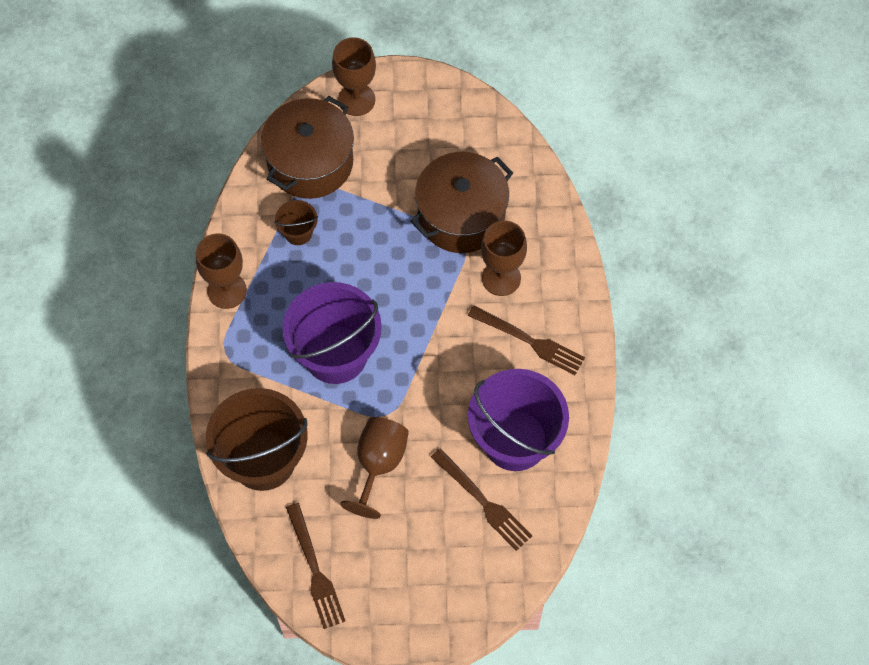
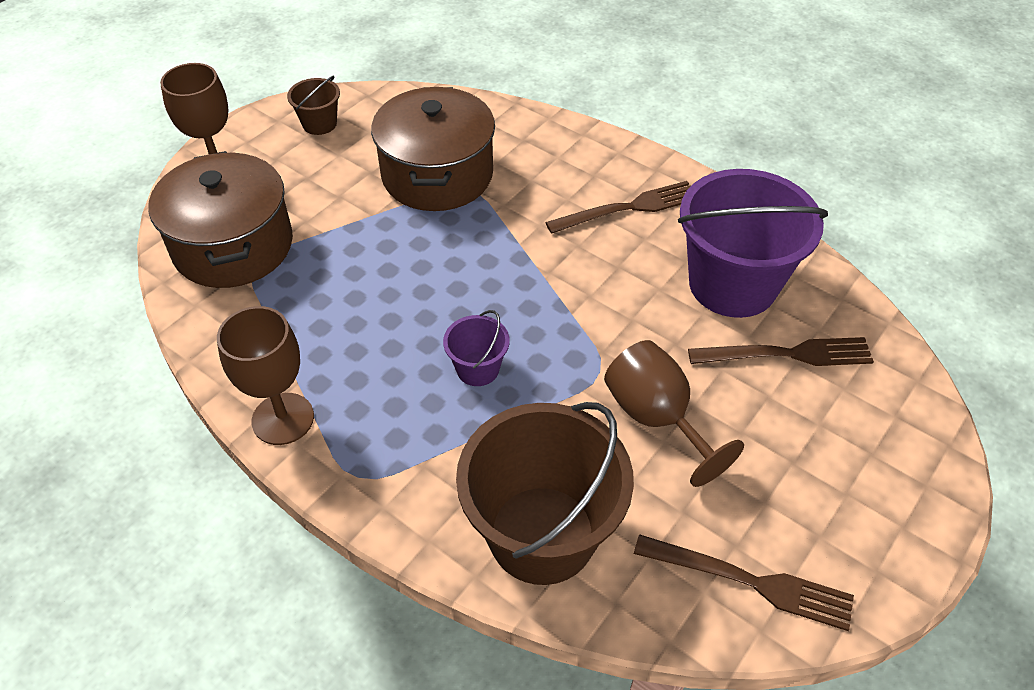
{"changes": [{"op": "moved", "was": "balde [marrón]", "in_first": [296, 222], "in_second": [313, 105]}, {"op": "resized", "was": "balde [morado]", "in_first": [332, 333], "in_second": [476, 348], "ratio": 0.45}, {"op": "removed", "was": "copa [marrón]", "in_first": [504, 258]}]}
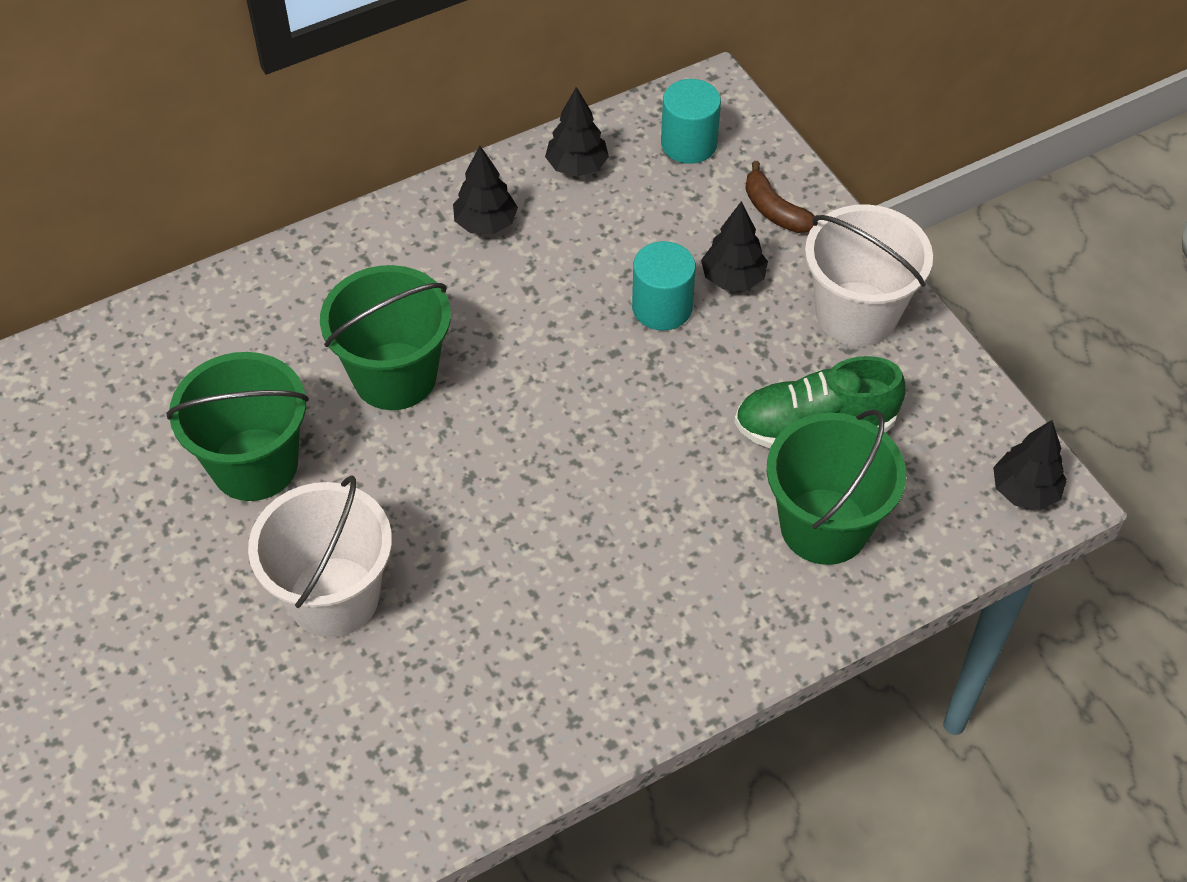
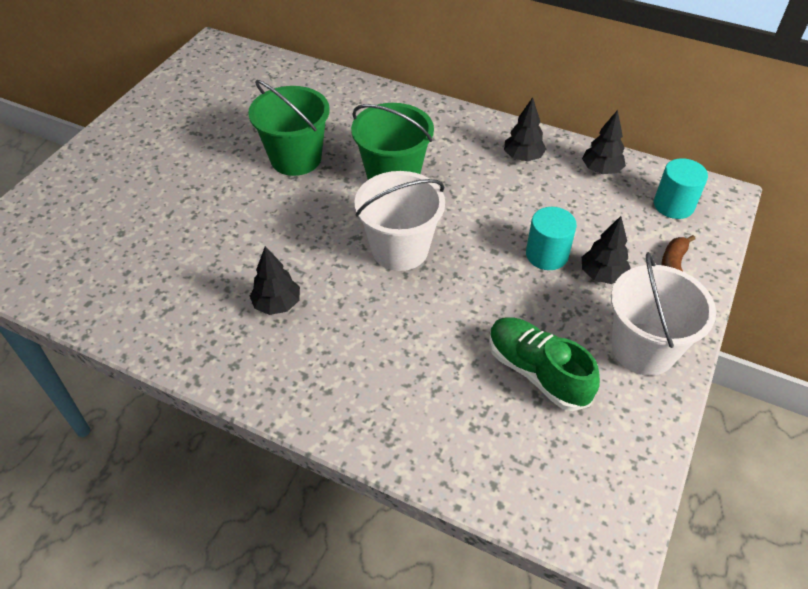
{"changes": [{"op": "moved", "was": "árbol [negro]", "in_first": [1030, 465], "in_second": [275, 280]}, {"op": "moved", "was": "balde [blanco]", "in_first": [320, 556], "in_second": [399, 221]}, {"op": "removed", "was": "balde [verde]", "in_first": [836, 487]}]}
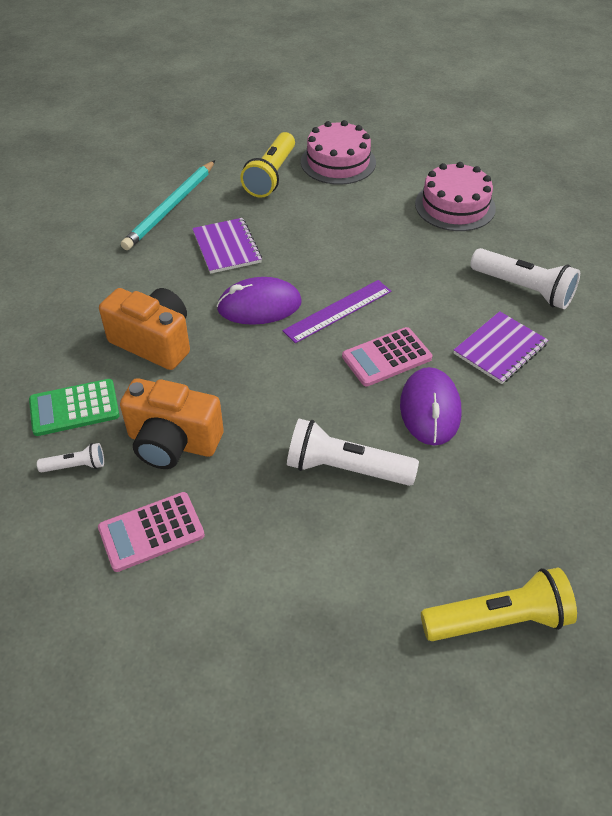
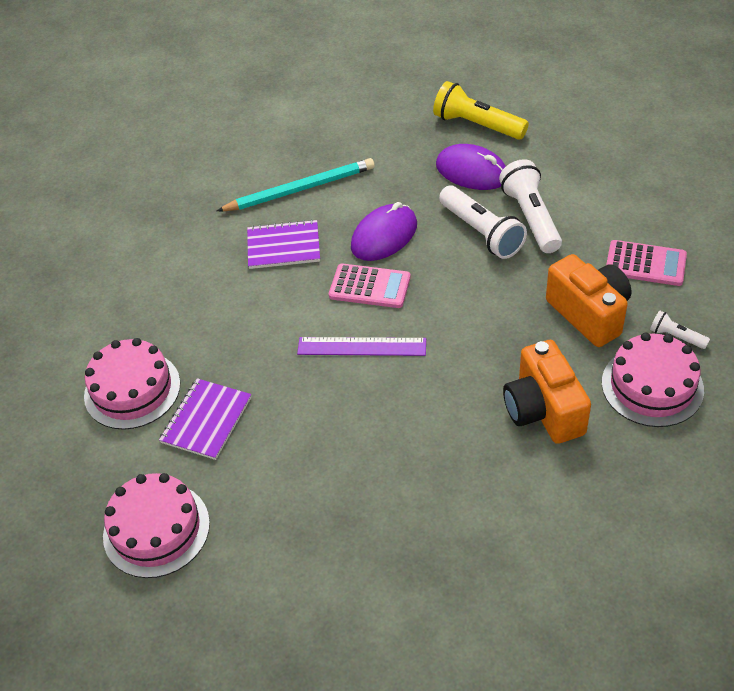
{"changes": [{"op": "moved", "was": "cuaderno [morado]", "in_first": [227, 246], "in_second": [205, 419]}, {"op": "moved", "was": "lápiz [turquesa]", "in_first": [168, 205], "in_second": [296, 184]}, {"op": "moved", "was": "ratón [morado]", "in_first": [259, 301], "in_second": [471, 167]}, {"op": "moved", "was": "lámpara de mano [blanco]", "in_first": [525, 278], "in_second": [530, 206]}, {"op": "replaced", "was": "calculadora [verde]", "now": "tarta [rosa]", "in_first": [74, 407], "in_second": [653, 379]}, {"op": "removed", "was": "lámpara de mano [amarillo]", "in_first": [267, 165]}]}
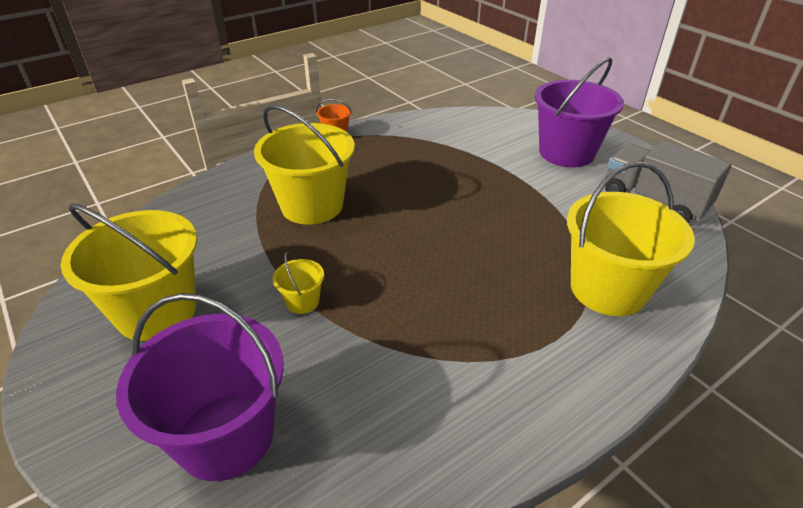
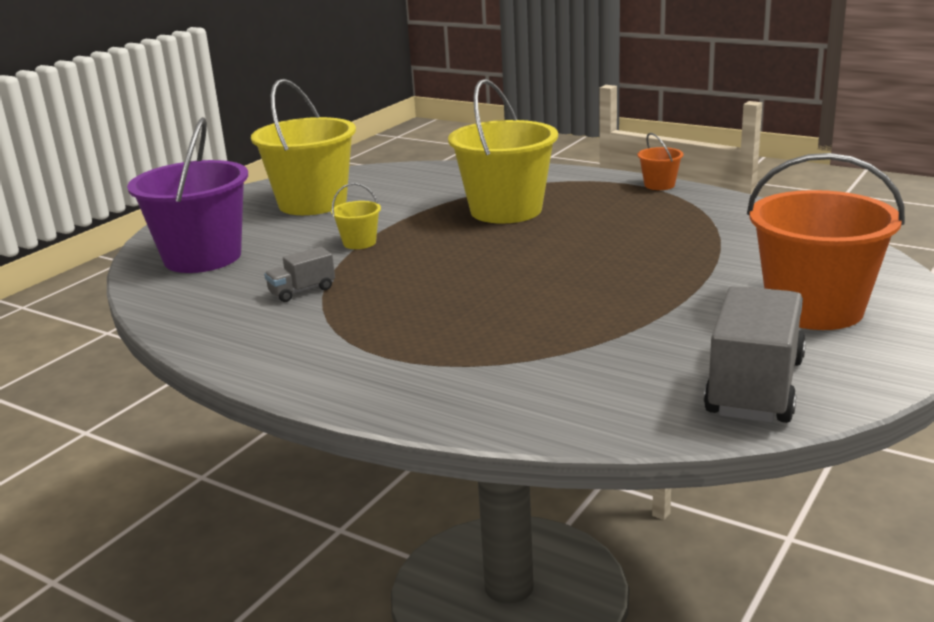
{"changes": [{"op": "added", "now": "camión [gris]", "in_second": [299, 274]}, {"op": "recoloured", "was": "balde [morado]", "now": "balde [naranja]", "in_first": [579, 112], "in_second": [826, 241]}, {"op": "removed", "was": "balde [amarillo]", "in_first": [631, 239]}]}
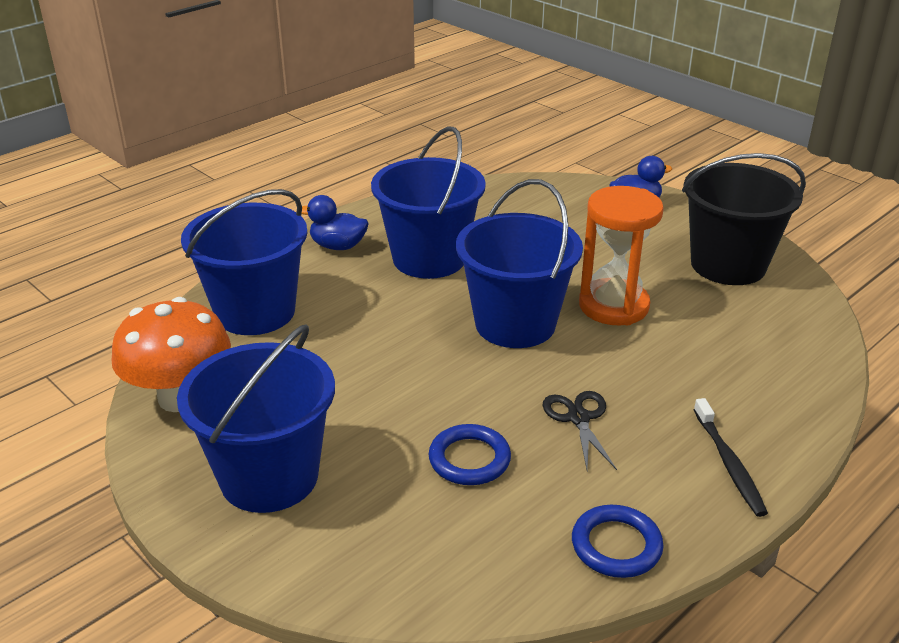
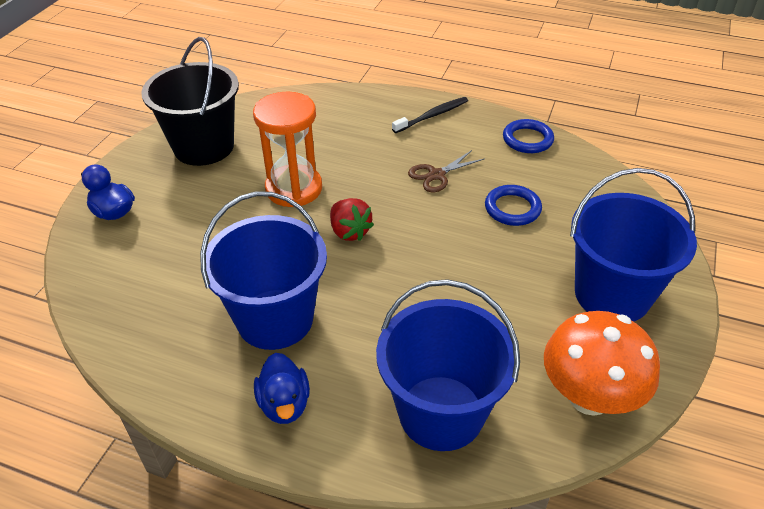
{"changes": [{"op": "replaced", "was": "balde [azul]", "now": "fresa [rojo]", "in_first": [519, 263], "in_second": [352, 219]}, {"op": "recoloured", "was": "tijeras [negro]", "now": "tijeras [marrón]", "in_first": [580, 430], "in_second": [446, 171]}]}
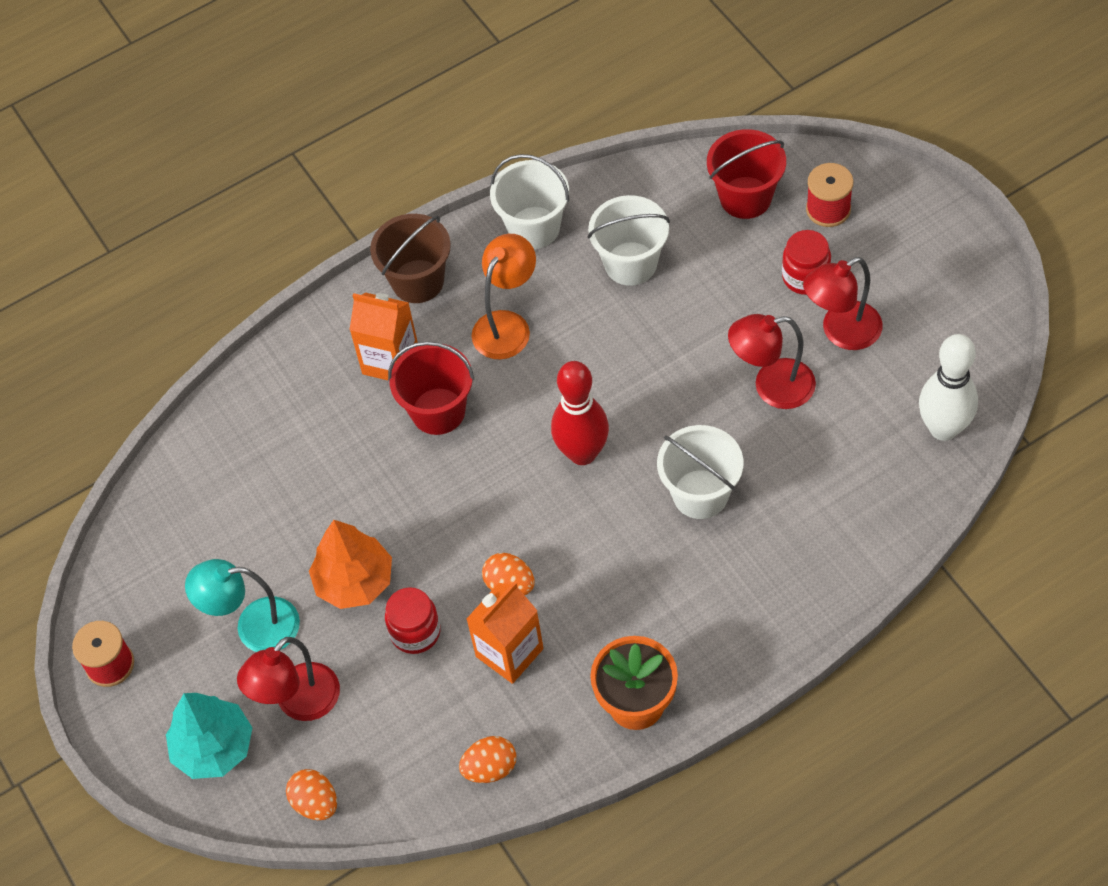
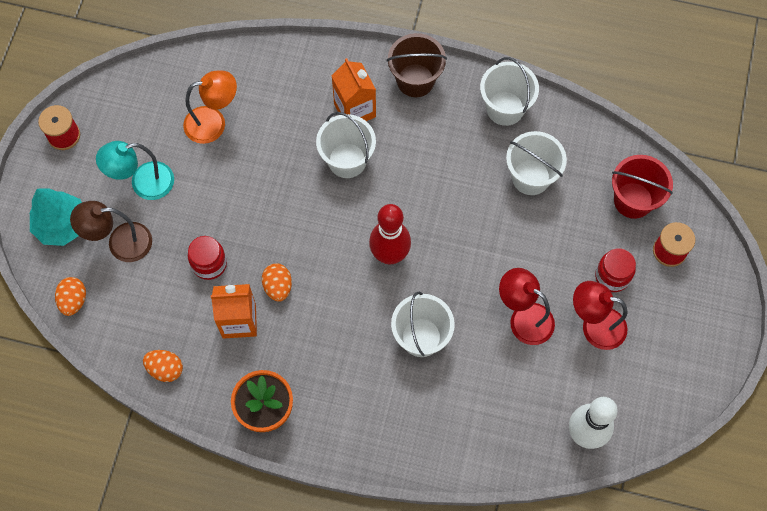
{"changes": [{"op": "recoloured", "was": "lámpara [rojo]", "now": "lámpara [marrón]", "in_first": [288, 679], "in_second": [111, 231]}, {"op": "turned", "was": "lámpara [turquesa]", "in_first": [242, 605], "in_second": [135, 170], "clockwise": -60}, {"op": "moved", "was": "lámpara [naranja]", "in_first": [504, 296], "in_second": [210, 107]}, {"op": "recoloured", "was": "balde [rojo]", "now": "balde [blanco]", "in_first": [431, 388], "in_second": [346, 145]}, {"op": "removed", "was": "árbol [naranja]", "in_first": [350, 564]}]}
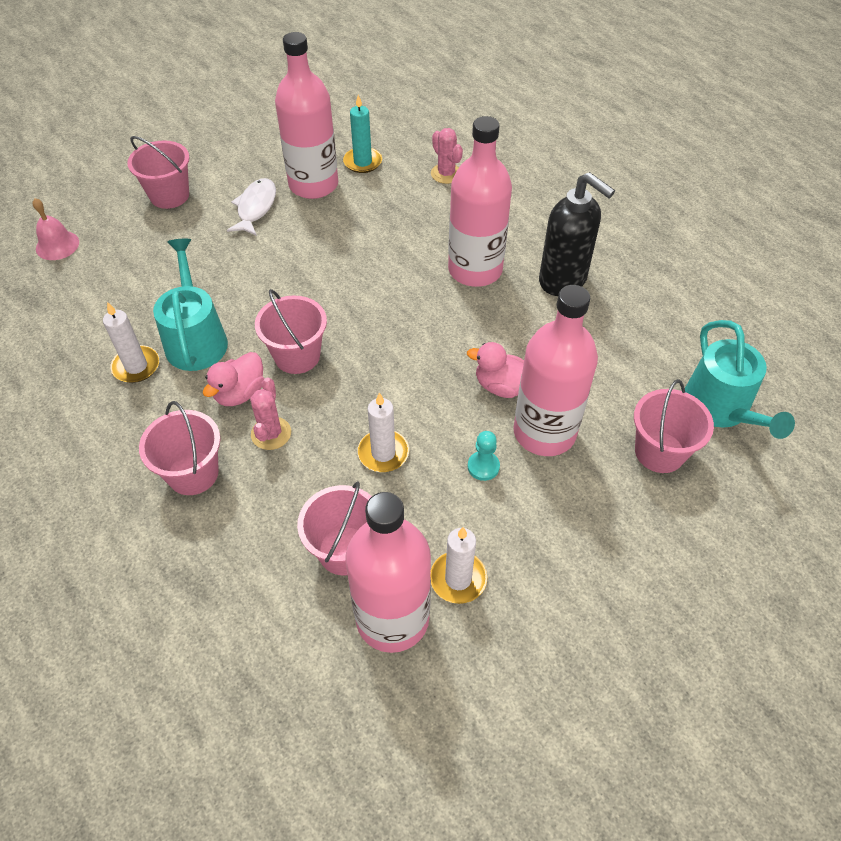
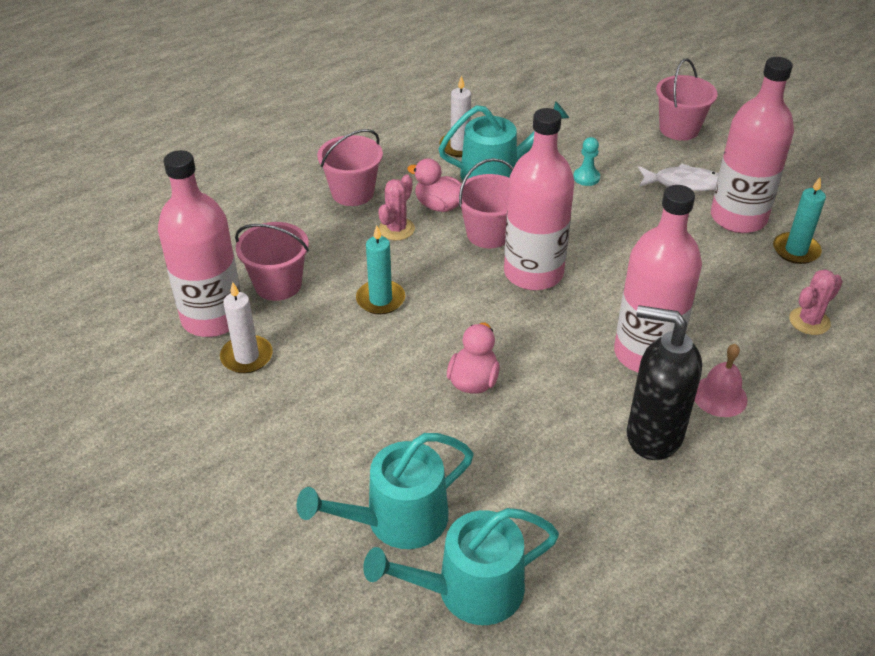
{"changes": [{"op": "replaced", "was": "balde [rosa]", "now": "regadera [turquesa]", "in_first": [674, 426], "in_second": [385, 491]}, {"op": "recoloured", "was": "vela [blanco]", "now": "vela [turquesa]", "in_first": [383, 432], "in_second": [380, 270]}, {"op": "turned", "was": "cactus [rosa]", "in_first": [270, 413], "in_second": [396, 207], "clockwise": -60}, {"op": "moved", "was": "botella [rosa]", "in_first": [555, 370], "in_second": [539, 199]}, {"op": "moved", "was": "peón [turquesa]", "in_first": [484, 456], "in_second": [586, 161]}, {"op": "turned", "was": "dispensador de jabón [negro]", "in_first": [577, 234], "in_second": [664, 382], "clockwise": 75}, {"op": "moved", "was": "campana [rosa]", "in_first": [55, 229], "in_second": [721, 380]}]}
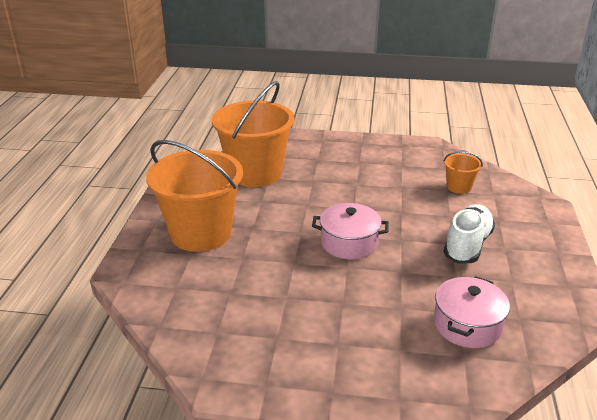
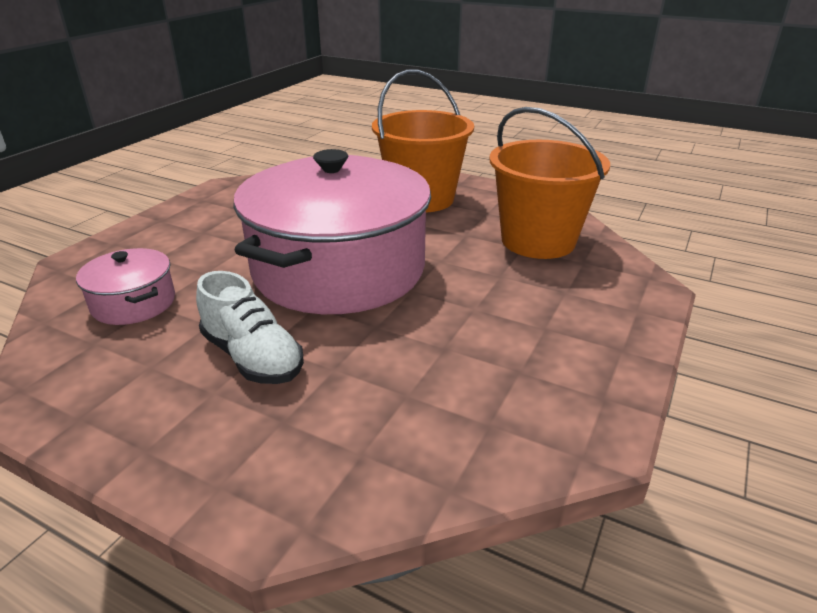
{"changes": [{"op": "resized", "was": "olla [rosa]", "in_first": [350, 231], "in_second": [332, 231], "ratio": 2.33}, {"op": "removed", "was": "balde [naranja]", "in_first": [463, 172]}]}
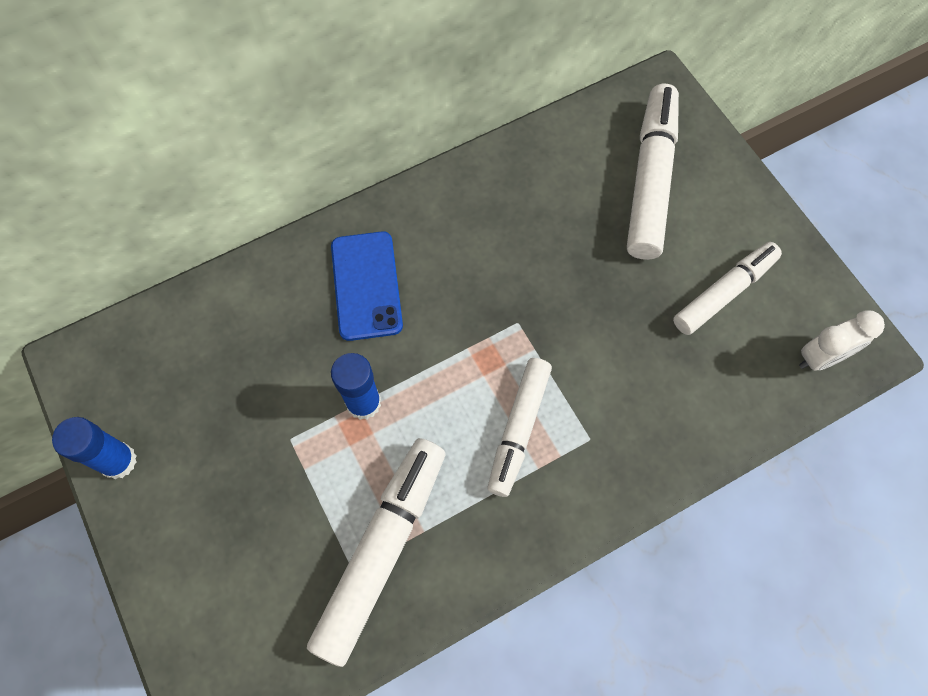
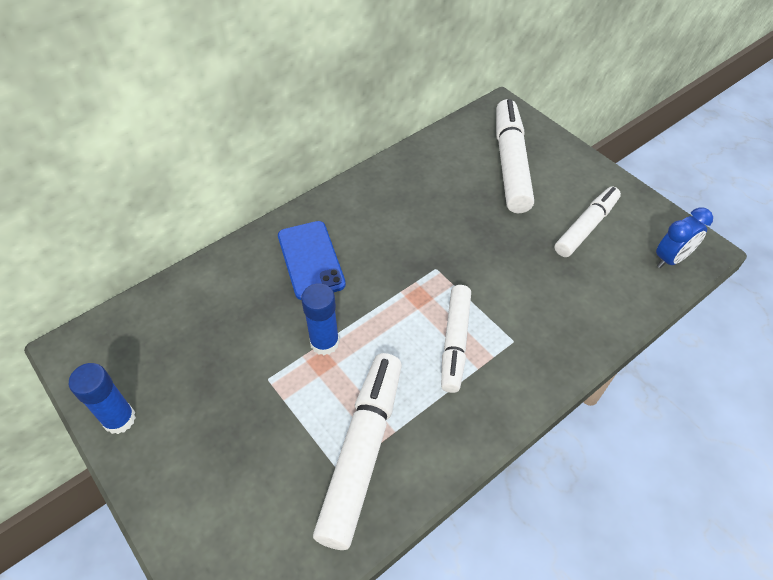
{"changes": [{"op": "recoloured", "was": "despertador [blanco]", "now": "despertador [azul]", "in_first": [842, 341], "in_second": [684, 237]}]}
